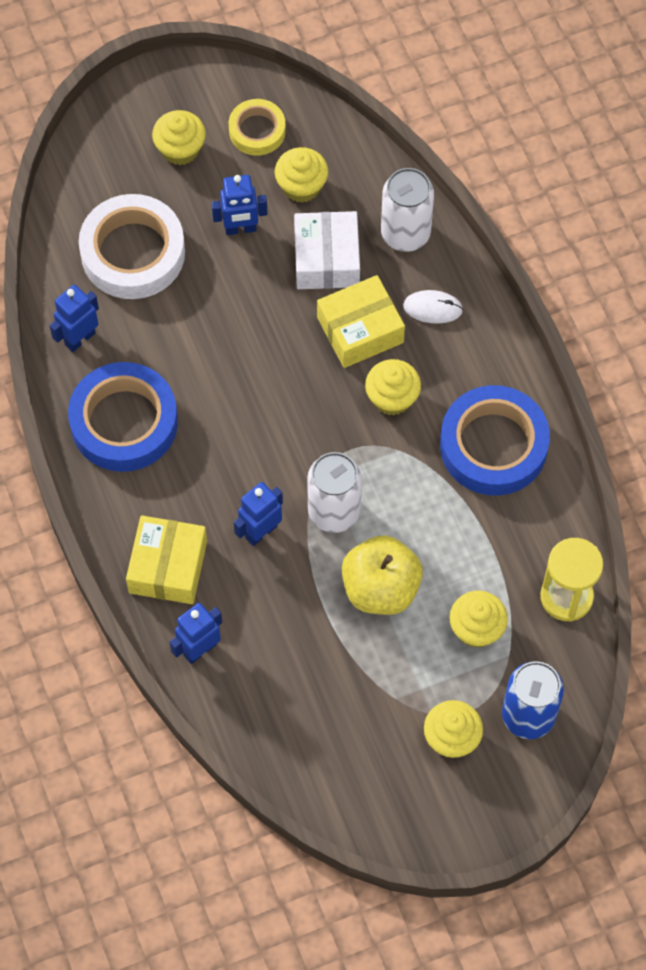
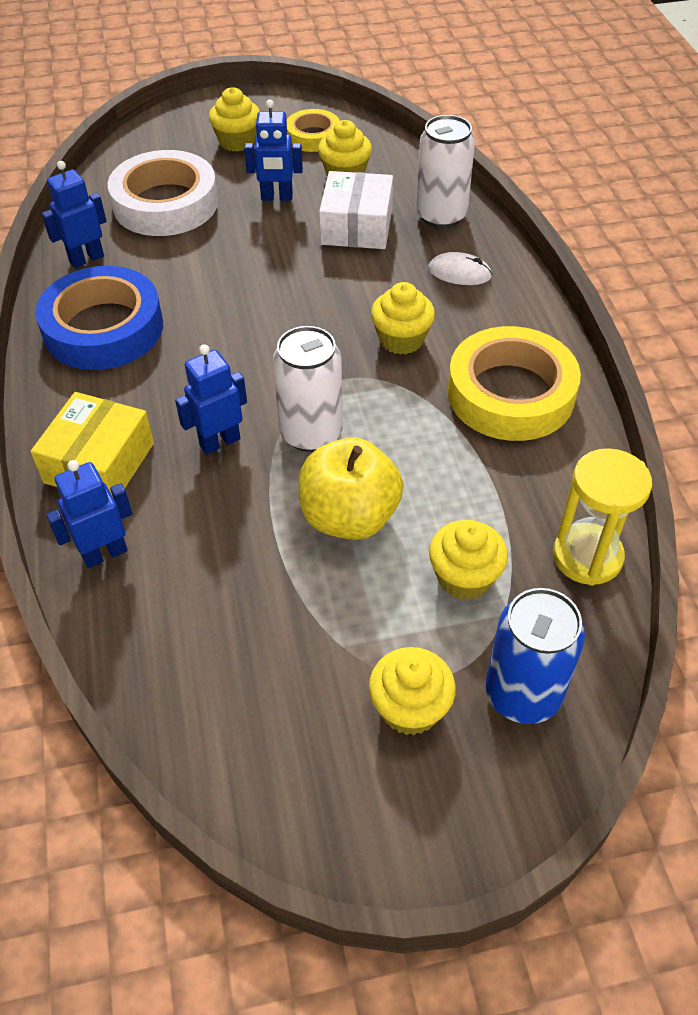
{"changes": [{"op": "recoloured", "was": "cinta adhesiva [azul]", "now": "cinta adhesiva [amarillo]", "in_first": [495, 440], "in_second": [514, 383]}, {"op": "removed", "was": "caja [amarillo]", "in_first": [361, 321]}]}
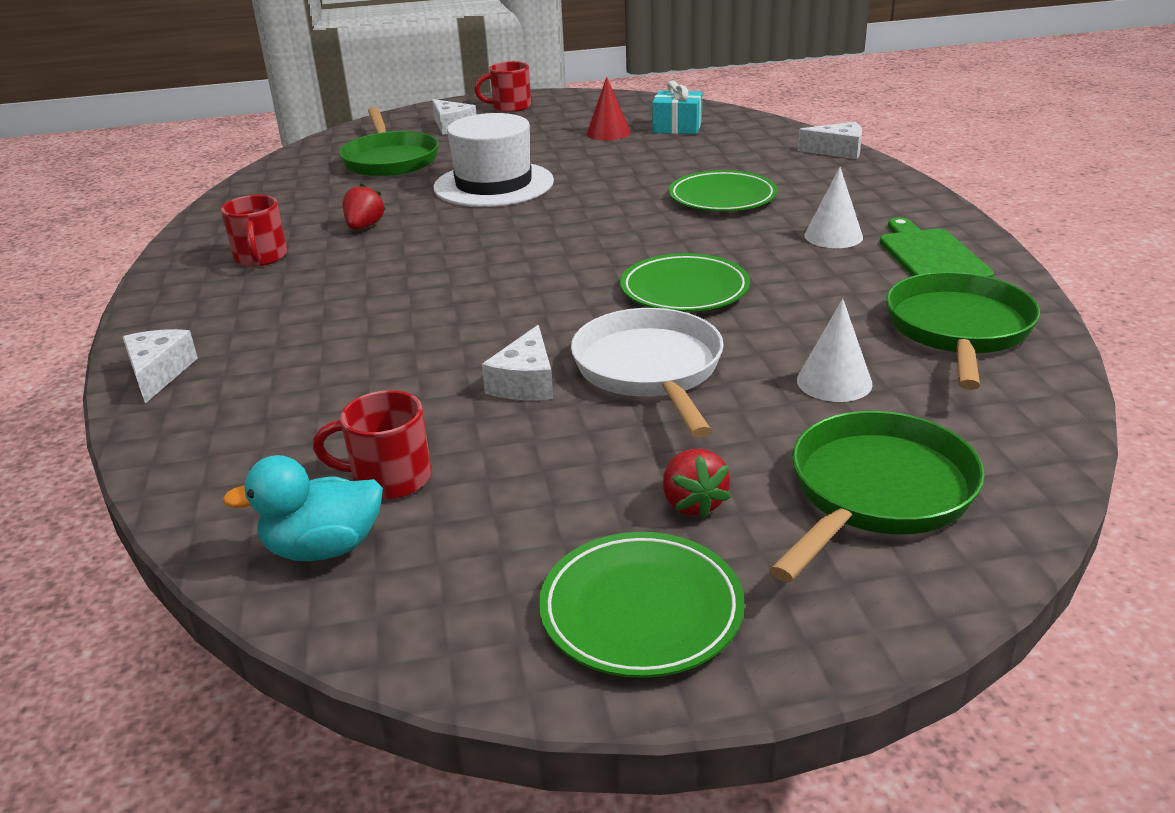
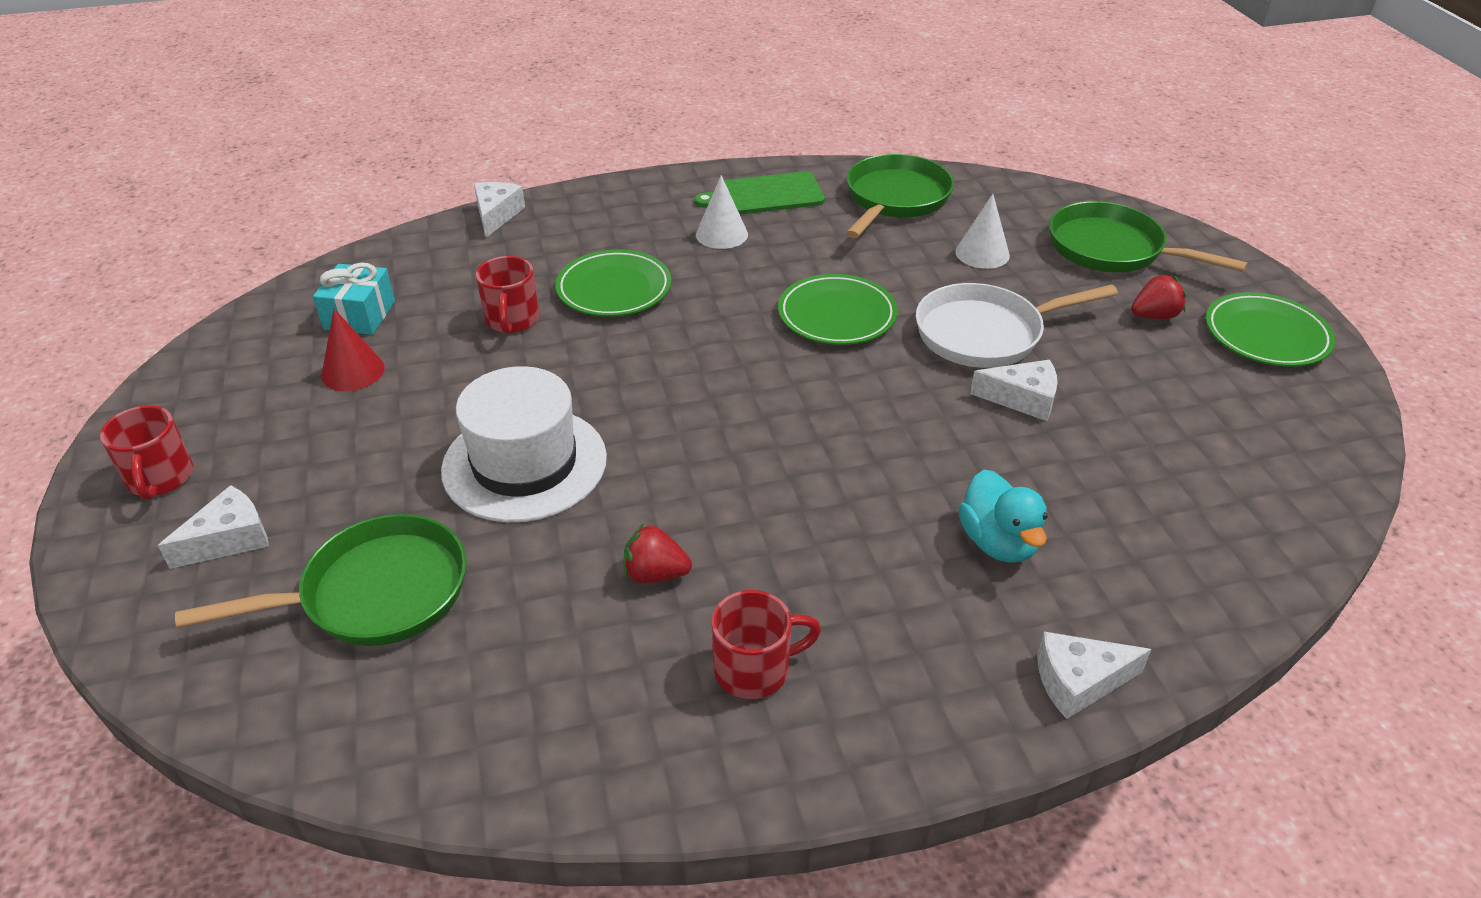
{"changes": [{"op": "moved", "was": "taza [rojo]", "in_first": [372, 445], "in_second": [507, 295]}, {"op": "turned", "was": "sartén [verde]", "in_first": [963, 331], "in_second": [900, 196], "clockwise": 105}, {"op": "moved", "was": "pato [turquesa]", "in_first": [302, 508], "in_second": [1003, 516]}]}
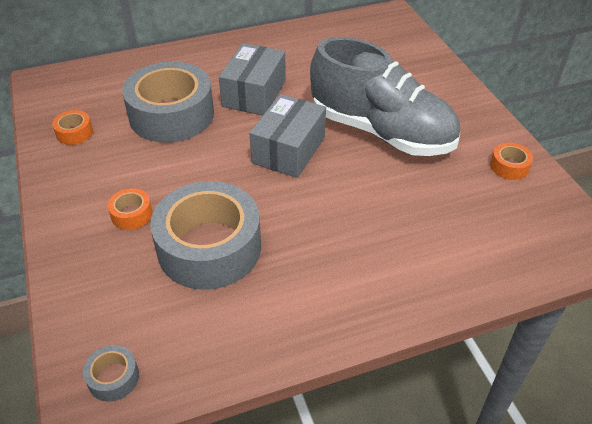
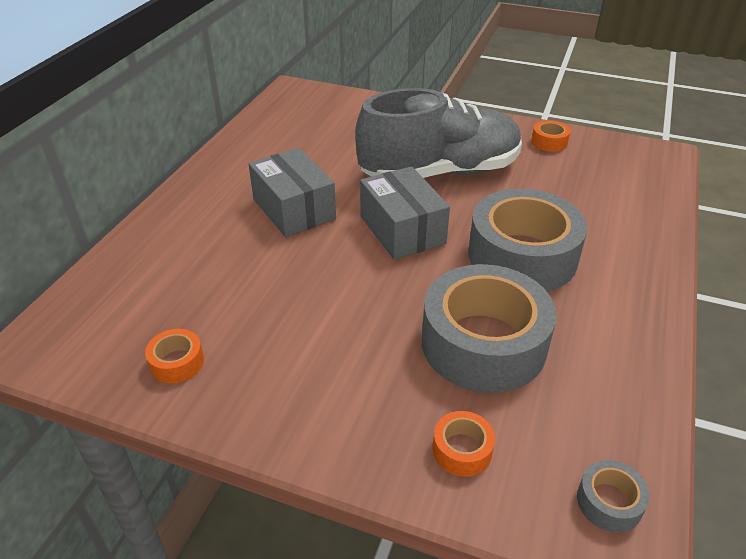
{"changes": [{"op": "moved", "was": "cinta adhesiva [naranja]", "in_first": [130, 209], "in_second": [464, 444]}, {"op": "moved", "was": "cinta adhesiva [gris]", "in_first": [168, 102], "in_second": [527, 240]}]}
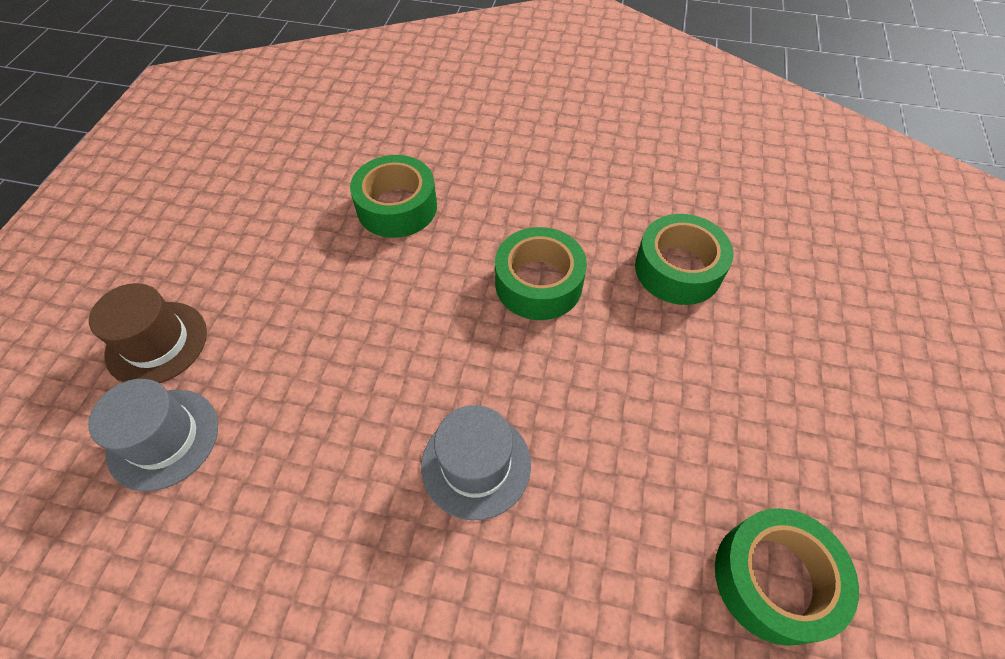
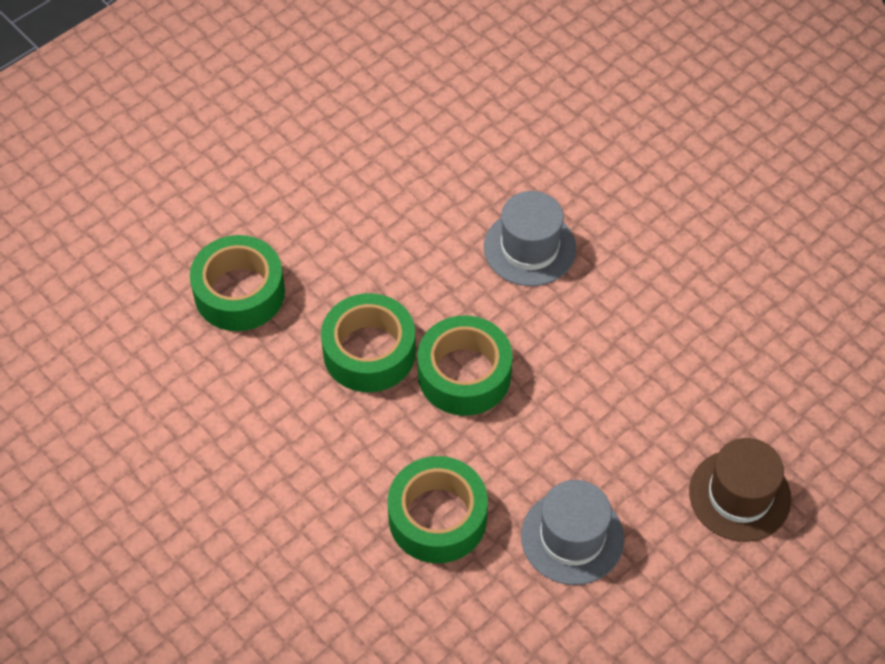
{"changes": [{"op": "moved", "was": "cinta adhesiva [verde]", "in_first": [787, 577], "in_second": [465, 365]}, {"op": "moved", "was": "sombrero [gris]", "in_first": [153, 435], "in_second": [572, 532]}]}
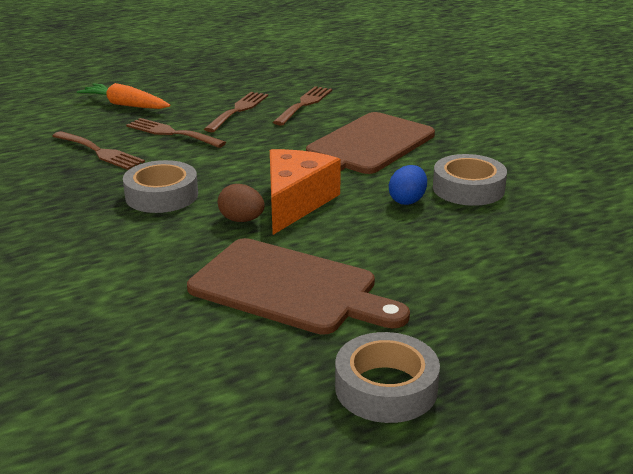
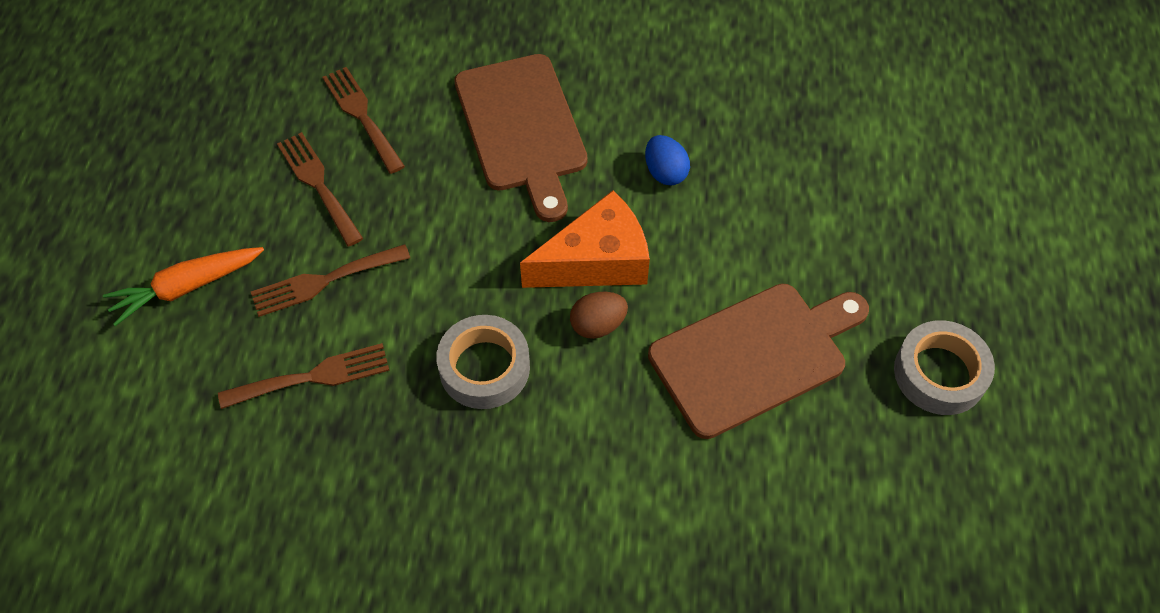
{"changes": [{"op": "turned", "was": "queso [naranja]", "in_first": [305, 192], "in_second": [585, 239], "clockwise": 105}, {"op": "removed", "was": "cinta adhesiva [gris]", "in_first": [470, 180]}]}
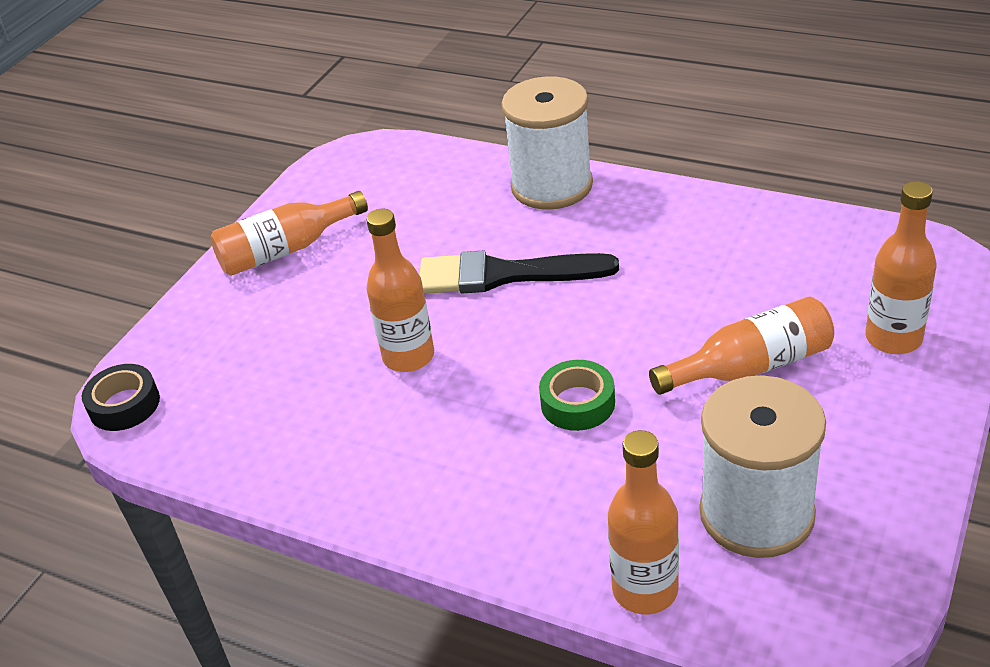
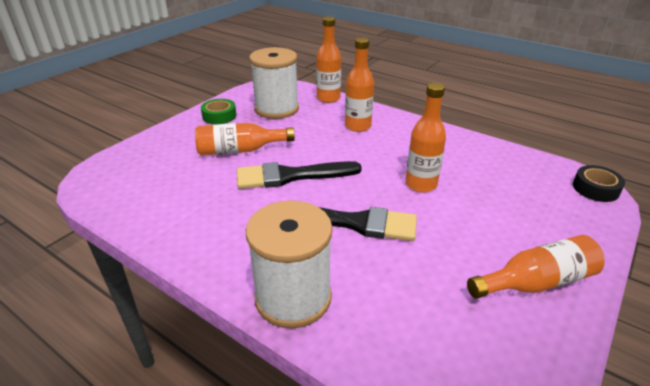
{"changes": [{"op": "moved", "was": "cinta adhesiva [verde]", "in_first": [577, 395], "in_second": [218, 111]}, {"op": "added", "now": "pincel [negro]", "in_second": [299, 175]}, {"op": "moved", "was": "botella [naranja]", "in_first": [900, 267], "in_second": [359, 84]}]}
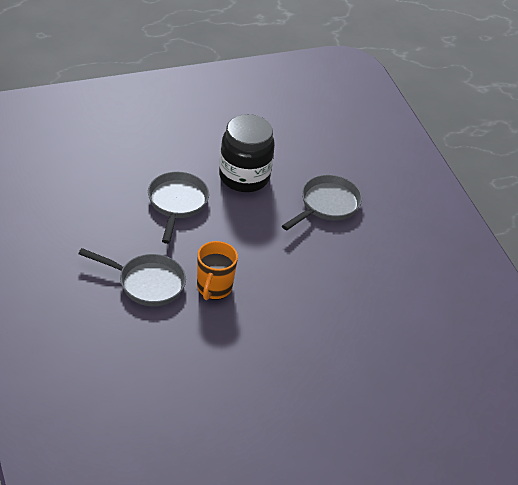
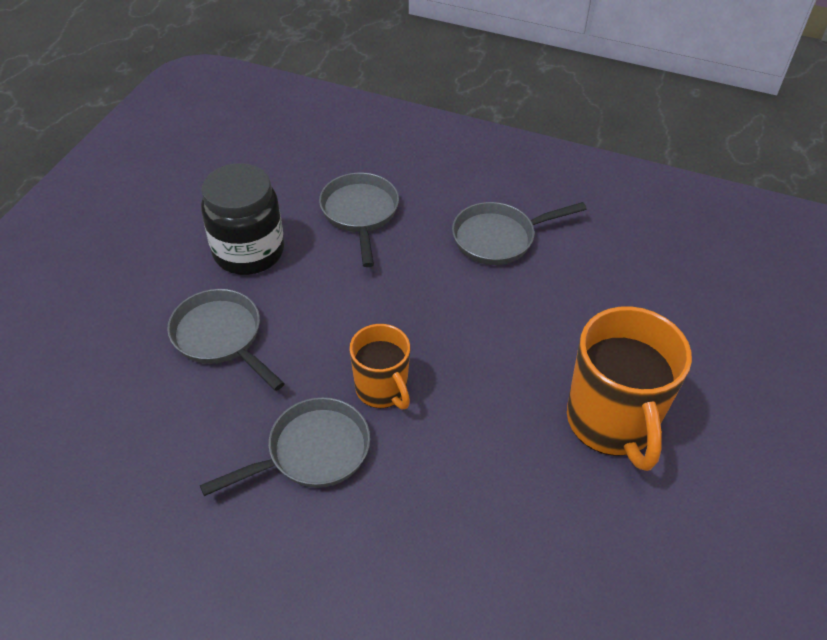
{"changes": [{"op": "added", "now": "sartén [gris]", "in_second": [519, 233]}, {"op": "added", "now": "taza [naranja]", "in_second": [629, 388]}]}
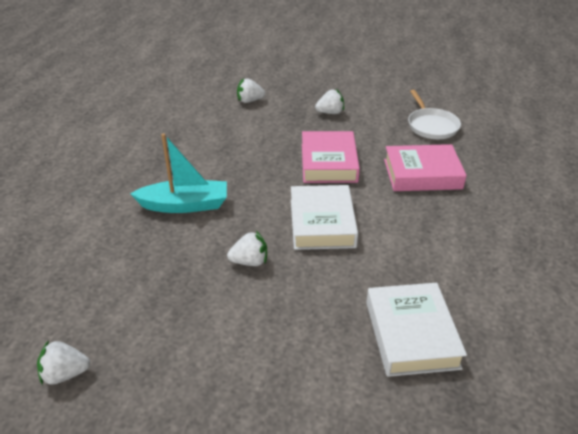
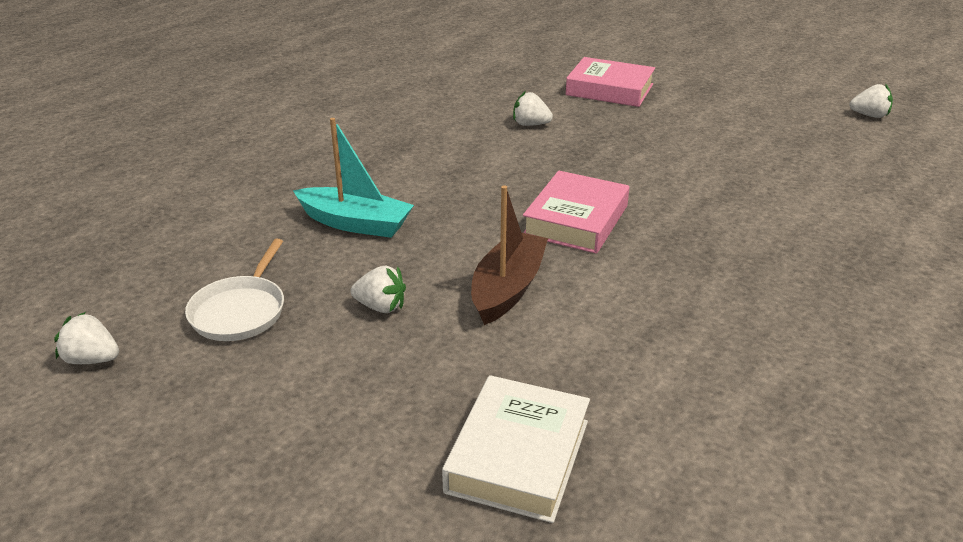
{"changes": [{"op": "moved", "was": "sartén [blanco]", "in_first": [434, 114], "in_second": [234, 290]}, {"op": "replaced", "was": "libro [blanco]", "now": "barco [marrón]", "in_first": [324, 217], "in_second": [509, 255]}, {"op": "moved", "was": "libro [rosa]", "in_first": [425, 167], "in_second": [610, 82]}, {"op": "moved", "was": "fresa [blanco]", "in_first": [329, 101], "in_second": [871, 101]}]}
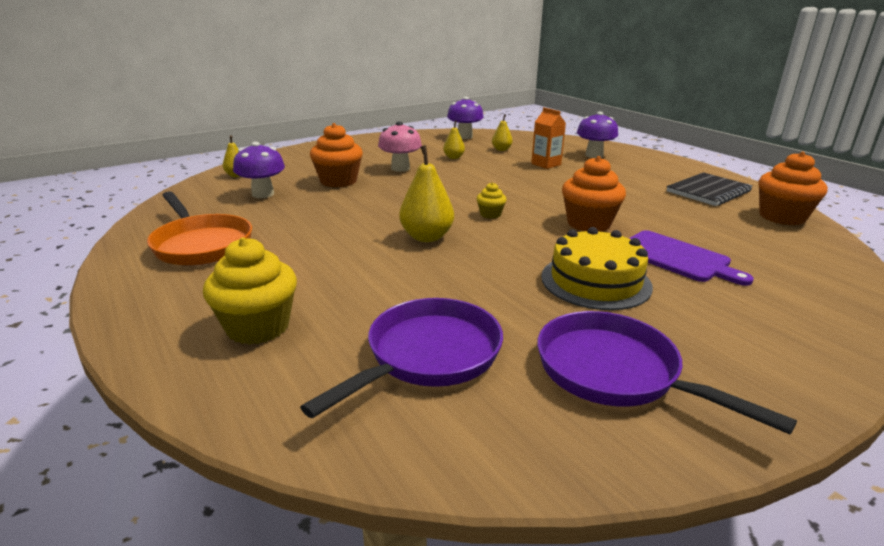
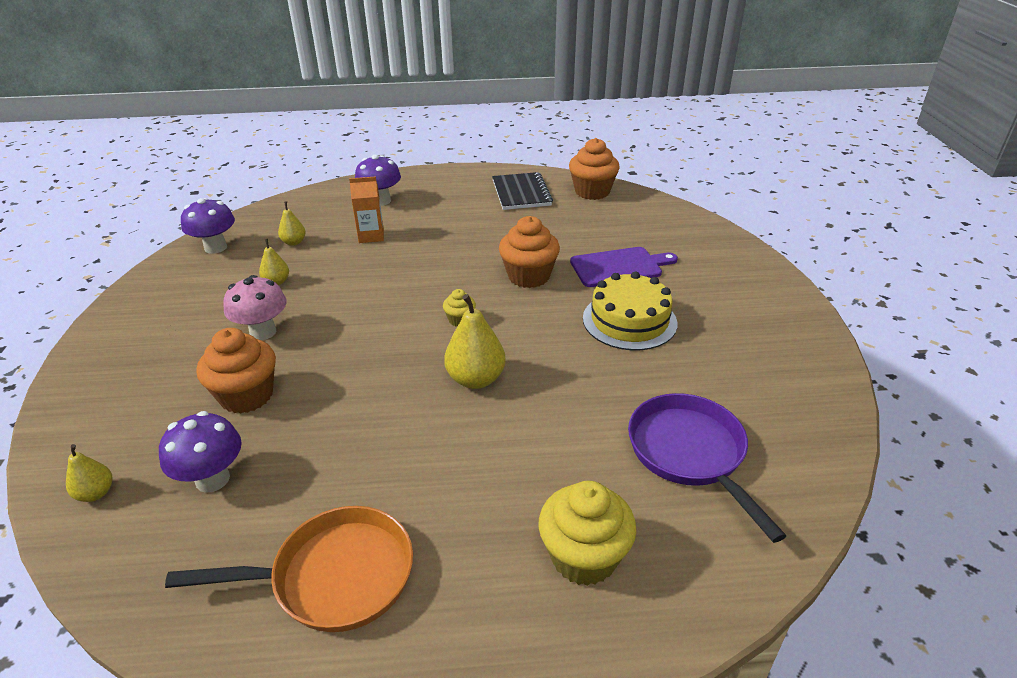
{"changes": [{"op": "removed", "was": "sartén [morado]", "in_first": [667, 372]}]}
